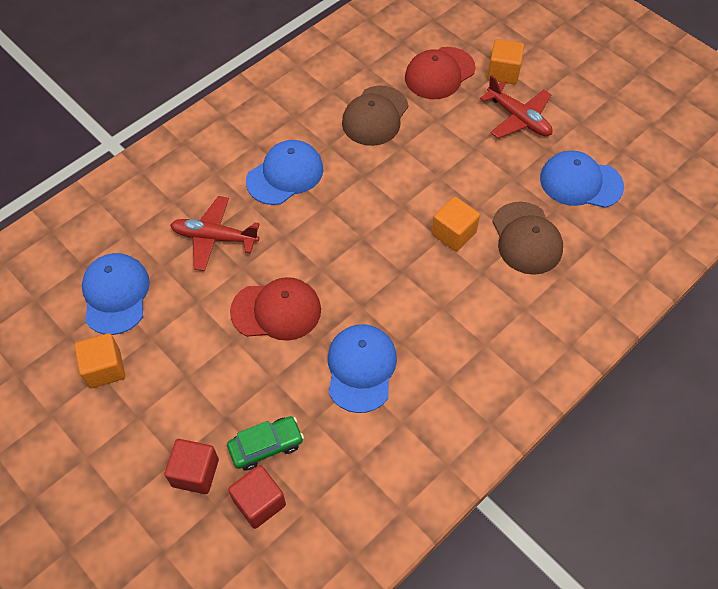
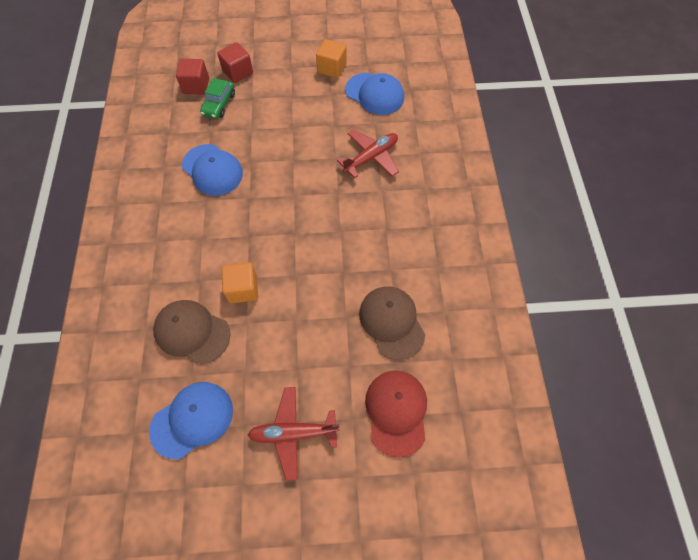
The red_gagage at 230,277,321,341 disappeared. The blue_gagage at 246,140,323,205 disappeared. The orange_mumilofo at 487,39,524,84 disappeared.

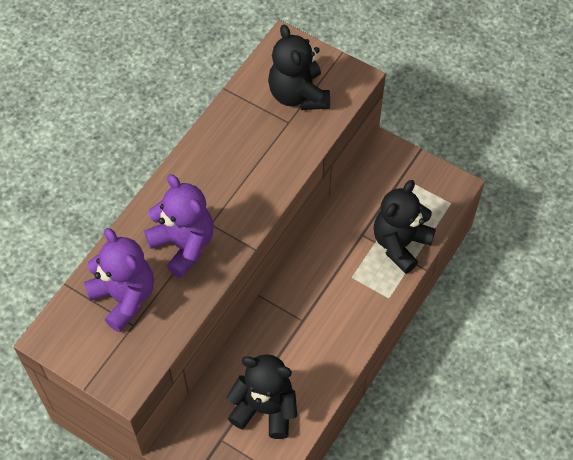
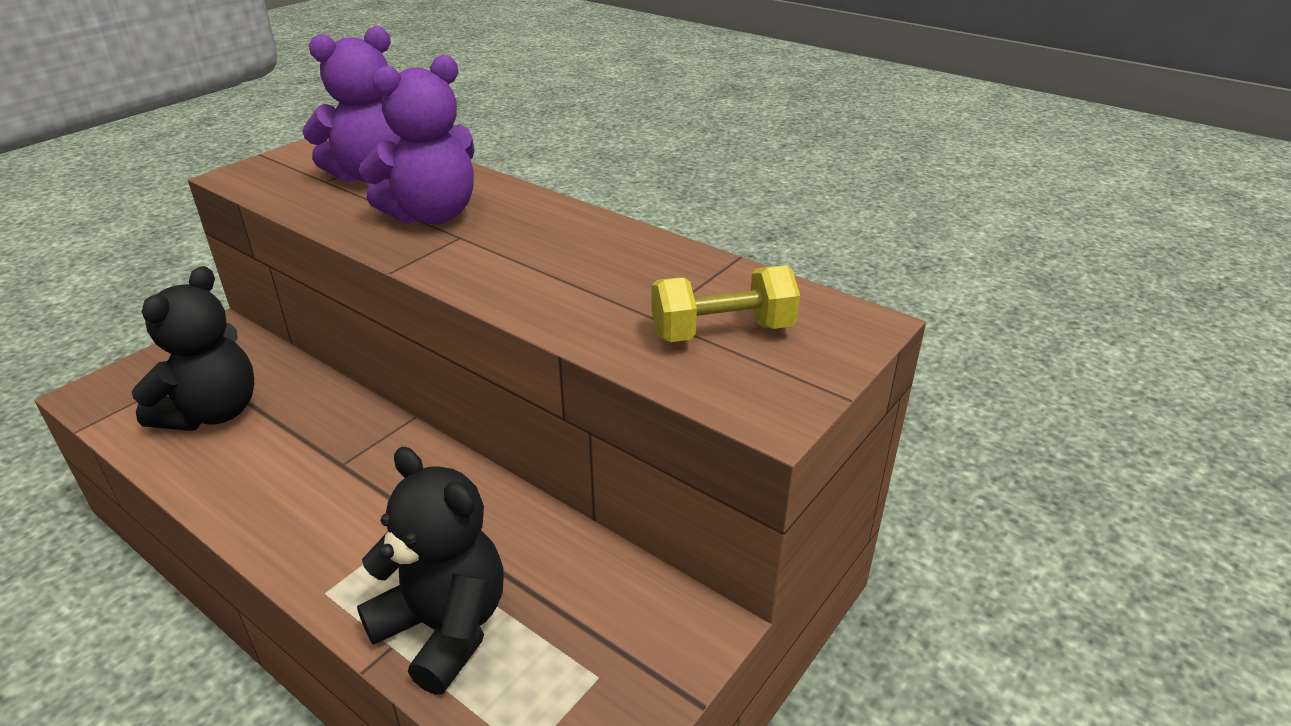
The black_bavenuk at 268,24,330,110 was replaced by the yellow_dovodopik at 651,266,800,342.

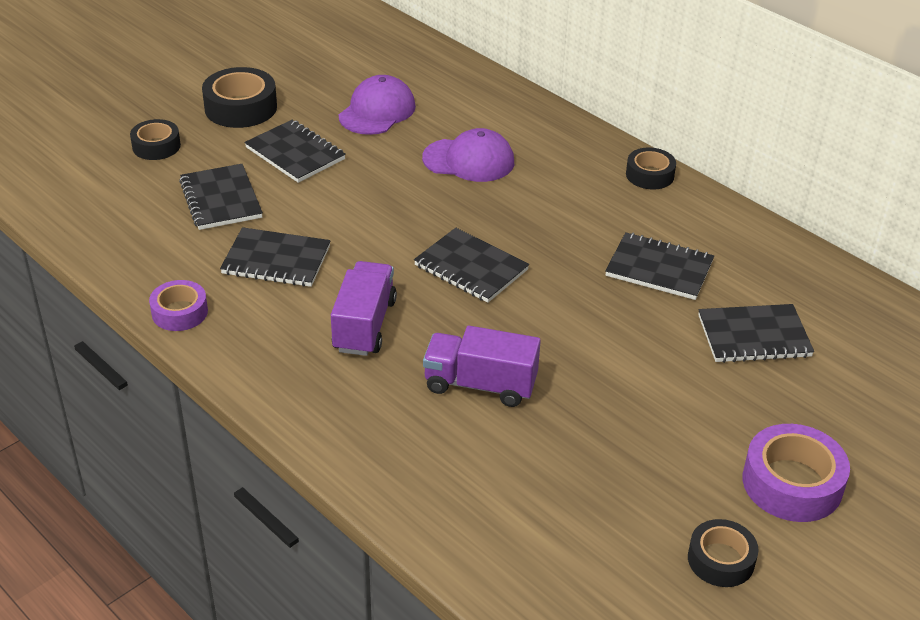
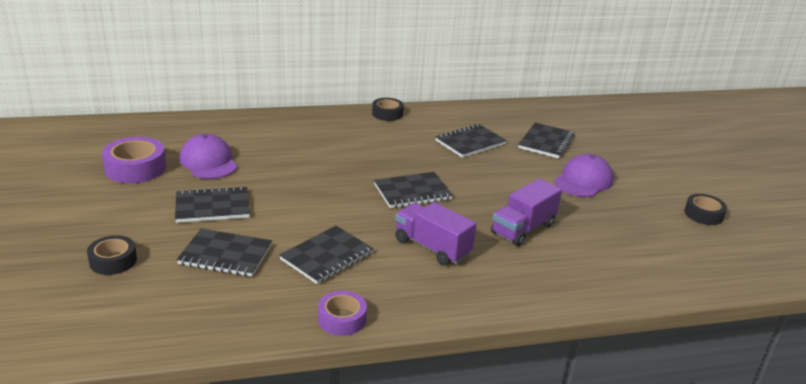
The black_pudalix at 202,67,277,128 disappeared. The purple_gagage moved from 422,128,514,182 to 554,154,614,197. The purple_pudalix moved from 743,424,850,522 to 102,137,166,183.

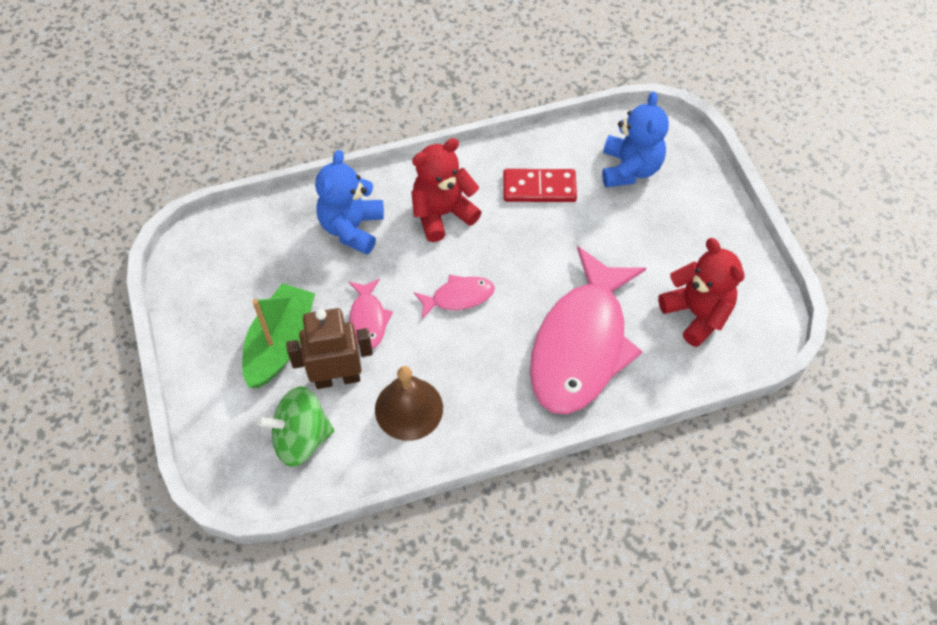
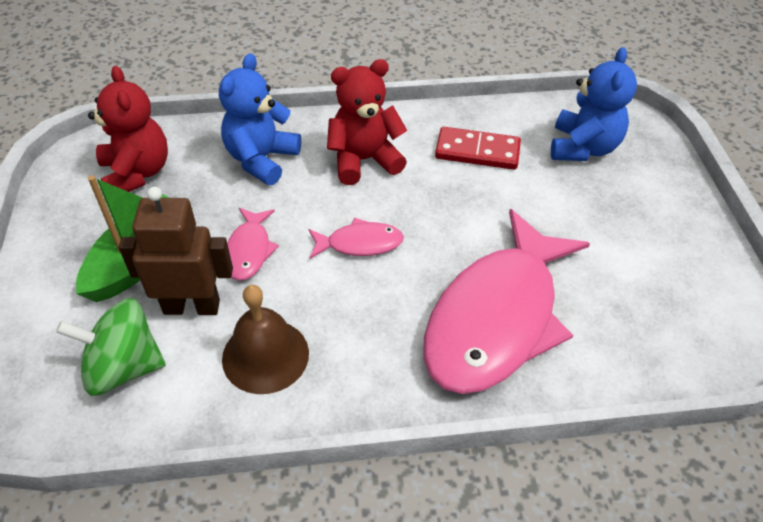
The red_bavenuk moved from 658,238,745,347 to 88,66,168,192.

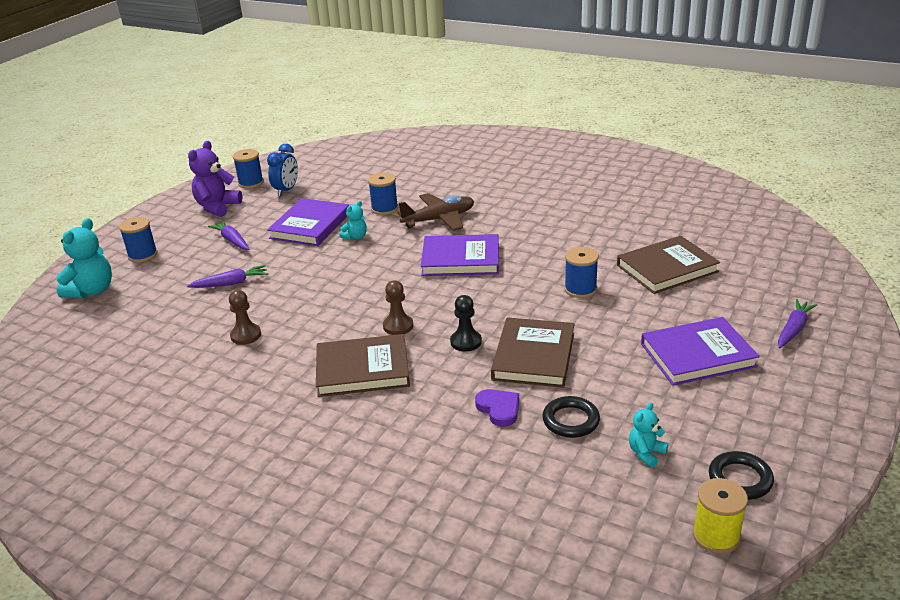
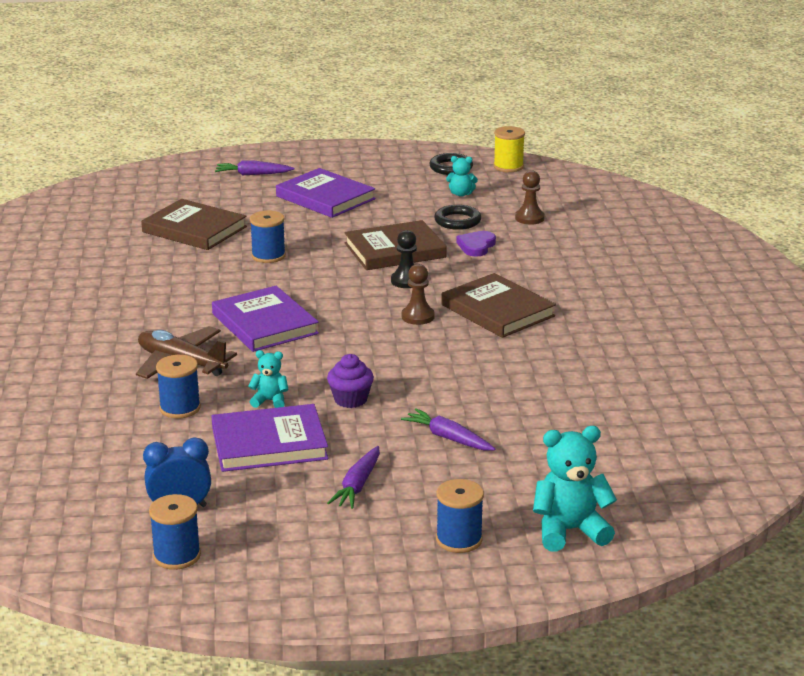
The purple_bavenuk at 188,141,243,217 disappeared. The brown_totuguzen moved from 229,290,261,345 to 515,170,545,225. The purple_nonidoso at 327,354,374,408 appeared.

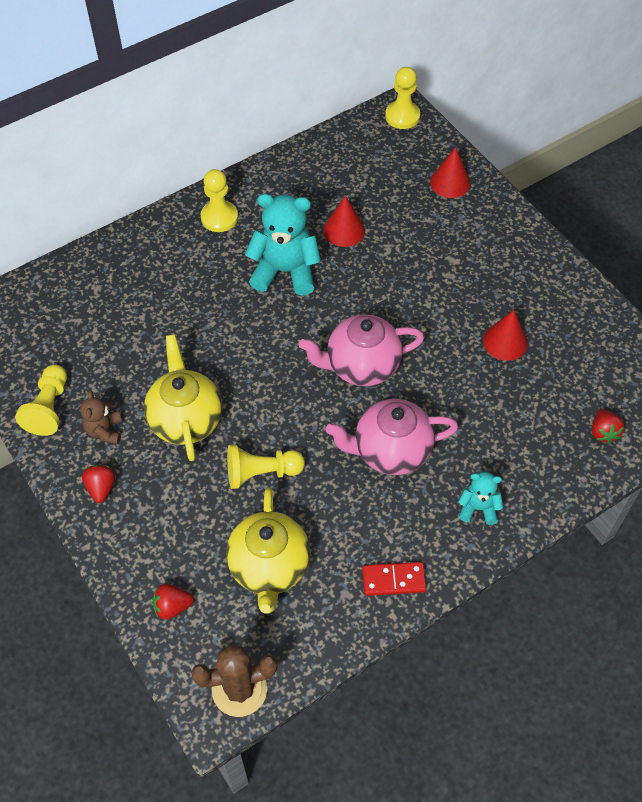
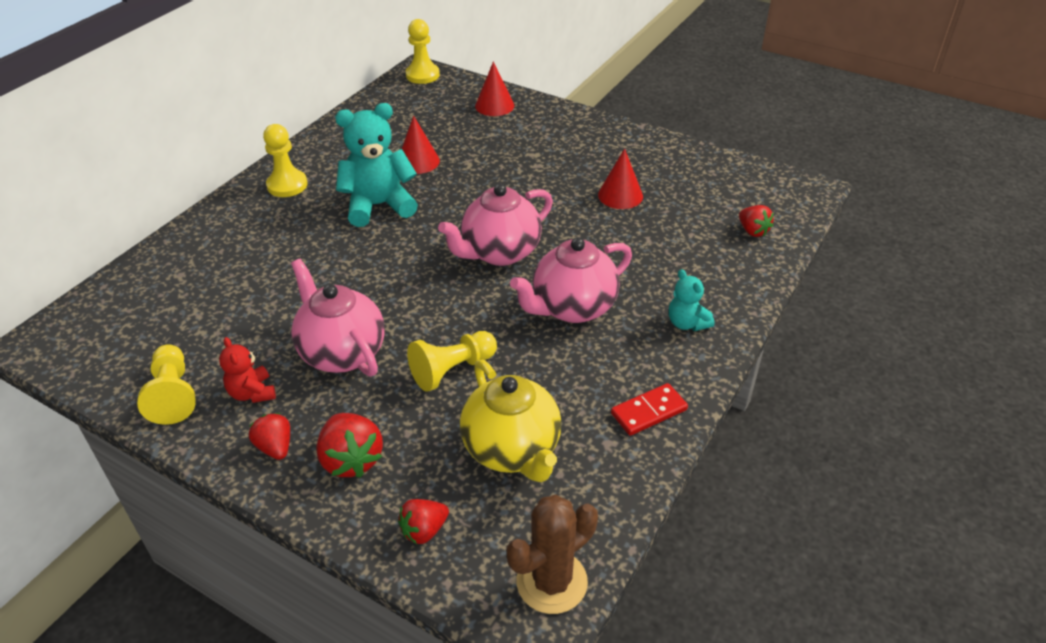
The brown_bavenuk at 80,390,122,444 became the red_bavenuk at 219,337,276,403. The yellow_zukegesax at 144,334,222,461 became the pink_zukegesax at 291,259,385,377. The turquoise_bavenuk at 458,472,503,525 turned 105 degrees counterclockwise. The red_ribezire at 316,413,383,478 appeared.

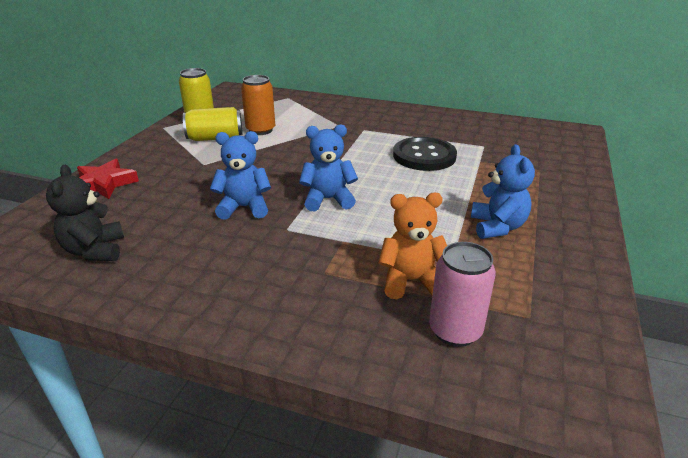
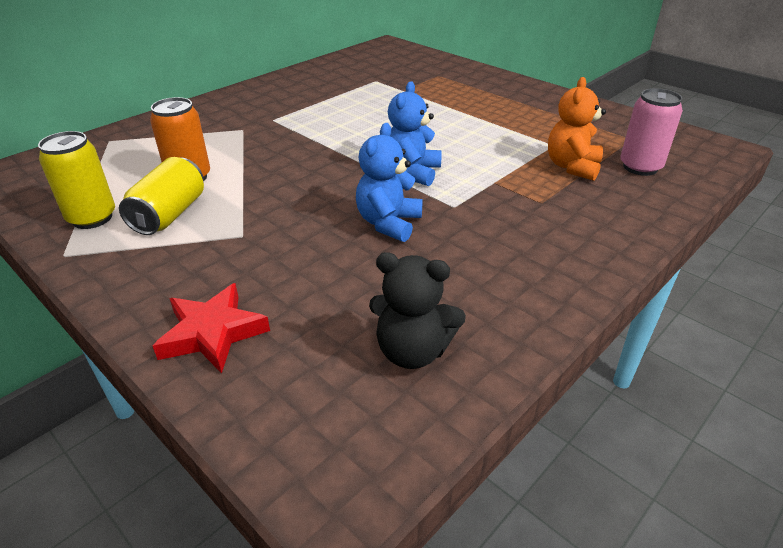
The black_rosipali at 393,137,457,171 disappeared. The blue_bavenuk at 471,144,535,239 disappeared.

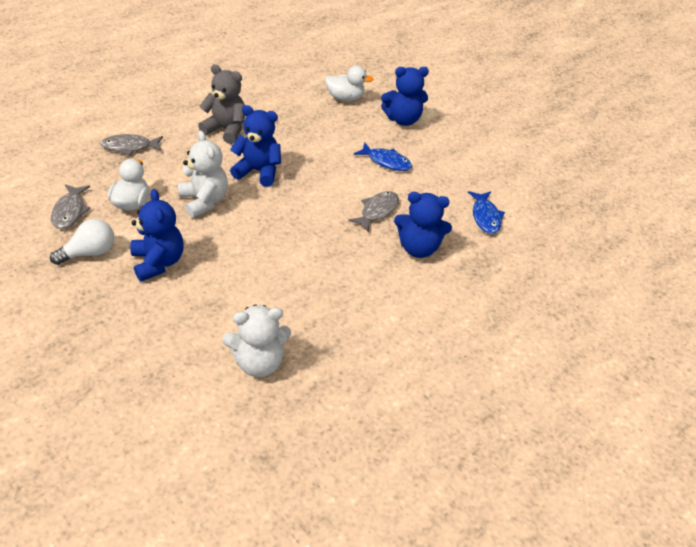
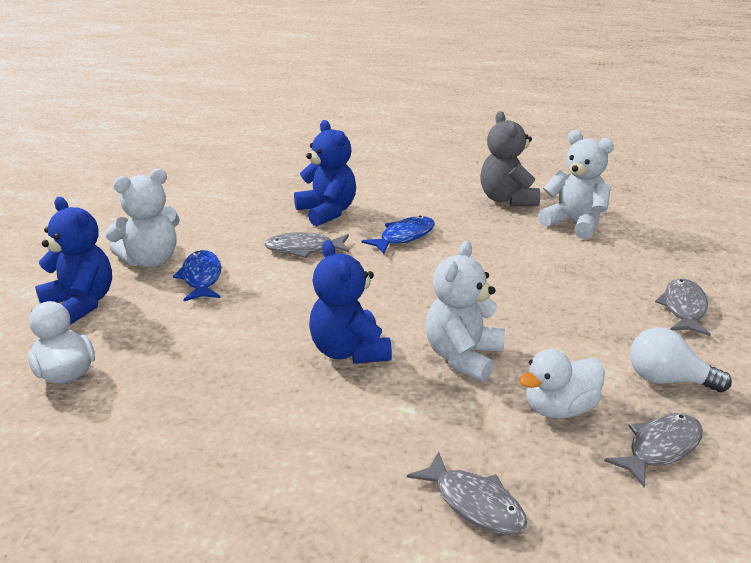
The blue_bavenuk at 130,189,183,282 disappeared. The grey_bavenuk moved from 198,64,245,144 to 480,111,540,206. The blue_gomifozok moved from 468,191,505,234 to 362,216,435,254. The white_bavenuk at 105,168,180,267 appeared. The grey_gomifozok at 655,279,711,336 appeared.

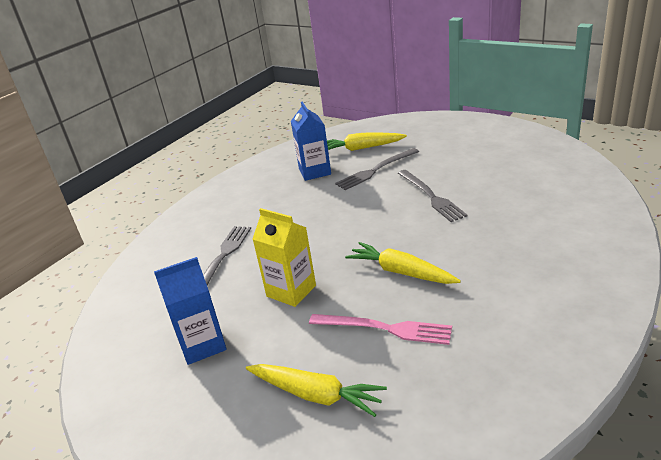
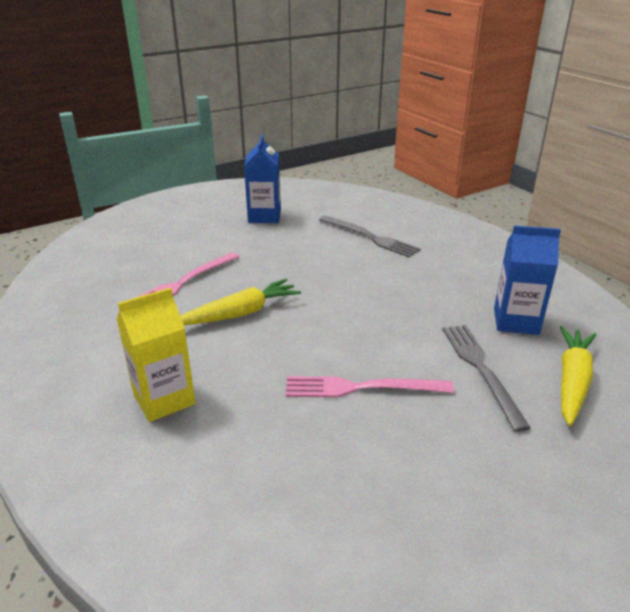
The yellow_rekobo at 246,364,387,417 disappeared. The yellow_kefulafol moved from 253,208,316,307 to 116,288,196,422. The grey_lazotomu at 398,170,468,222 became the pink_lazotomu at 286,376,454,398.

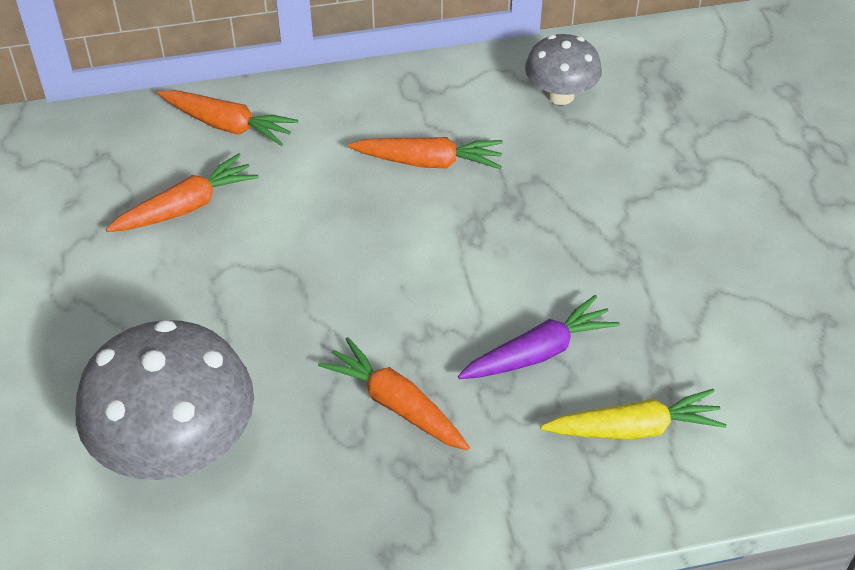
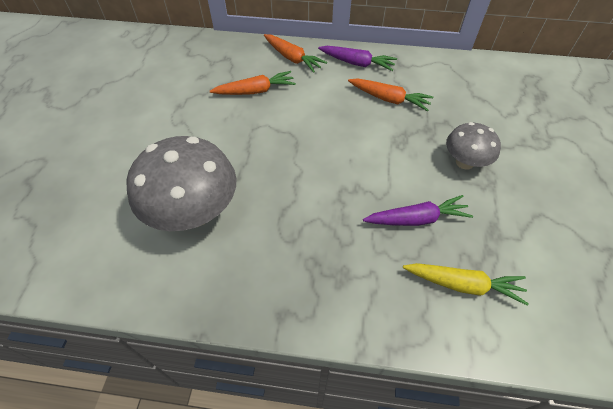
The orange_rekobo at 318,337,470,450 disappeared. The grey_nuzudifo moved from 525,34,602,105 to 446,122,501,170. The purple_rekobo at 318,46,397,71 appeared.

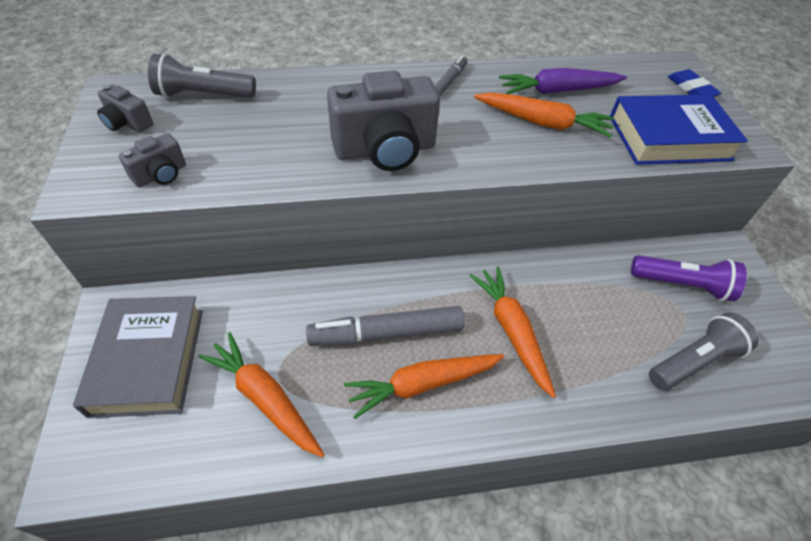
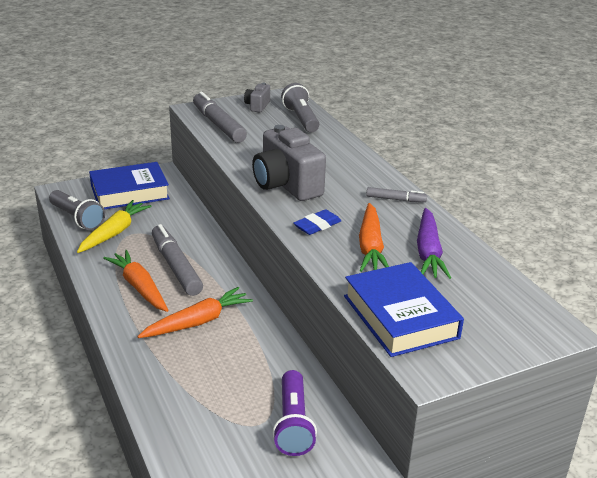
The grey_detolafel at 73,296,203,418 became the blue_detolafel at 89,162,170,210. The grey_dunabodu at 119,133,186,187 was replaced by the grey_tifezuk at 193,92,247,143. The orange_rekobo at 199,332,325,457 became the yellow_rekobo at 77,200,152,253. The purple_rekobo at 499,68,627,94 turned 150 degrees counterclockwise. The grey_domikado moved from 649,312,759,391 to 49,190,105,230. The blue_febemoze moved from 668,69,721,97 to 294,209,341,235.

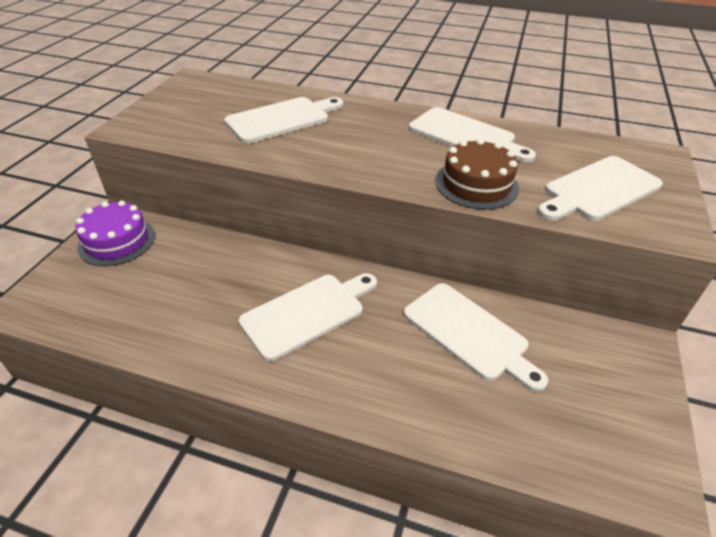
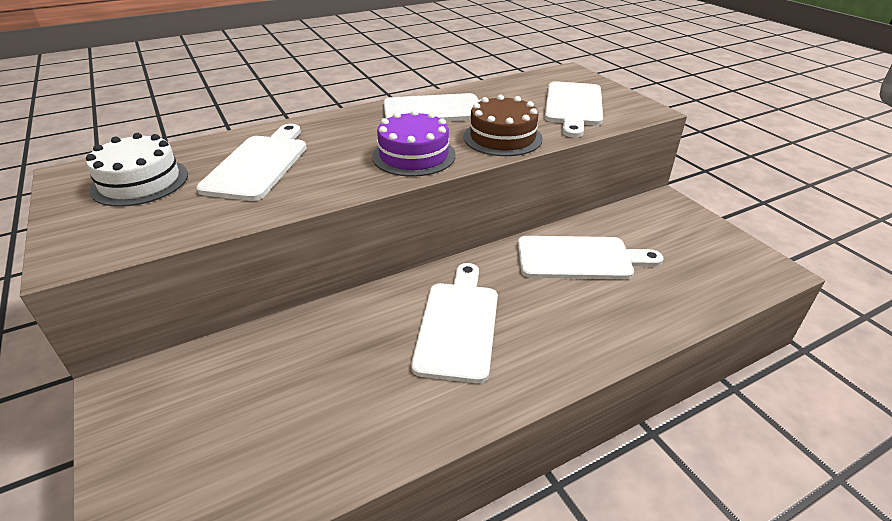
The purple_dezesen moved from 75,200,155,266 to 372,110,456,177. The white_dezesen at 86,133,188,207 appeared.

